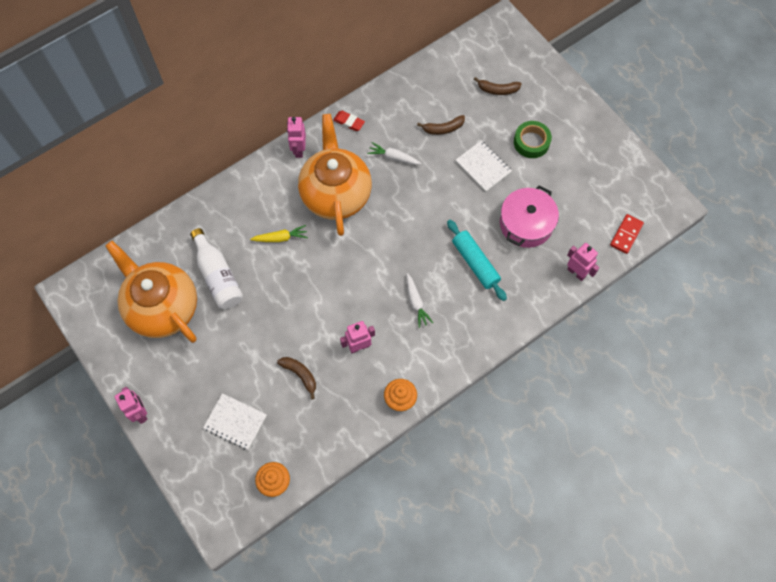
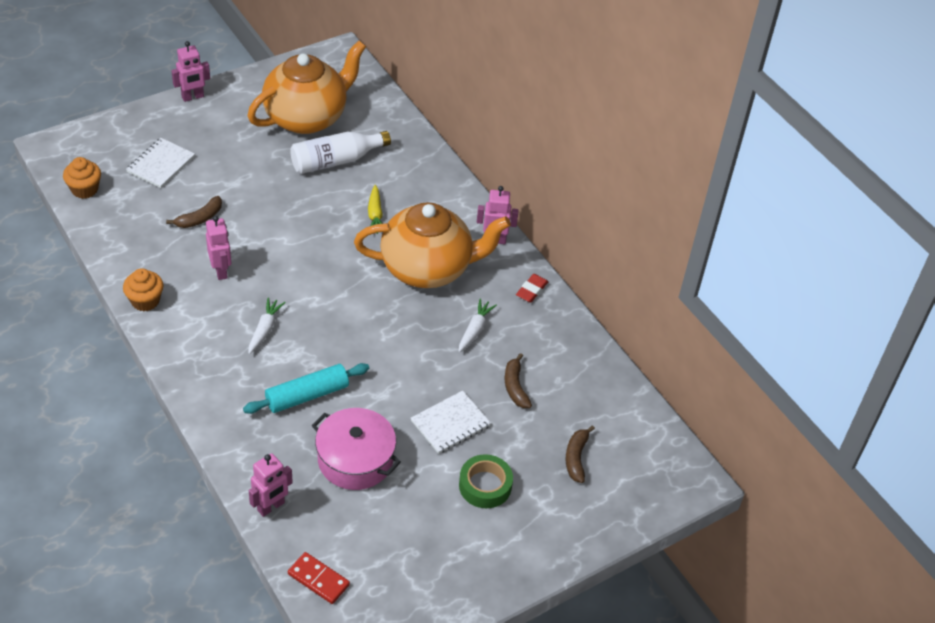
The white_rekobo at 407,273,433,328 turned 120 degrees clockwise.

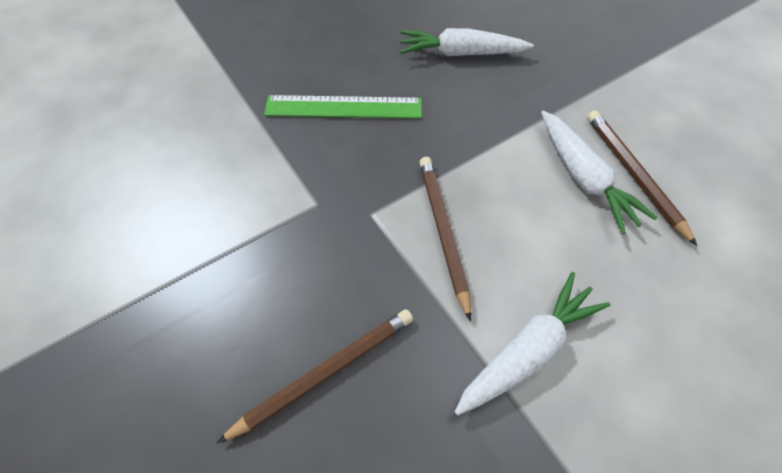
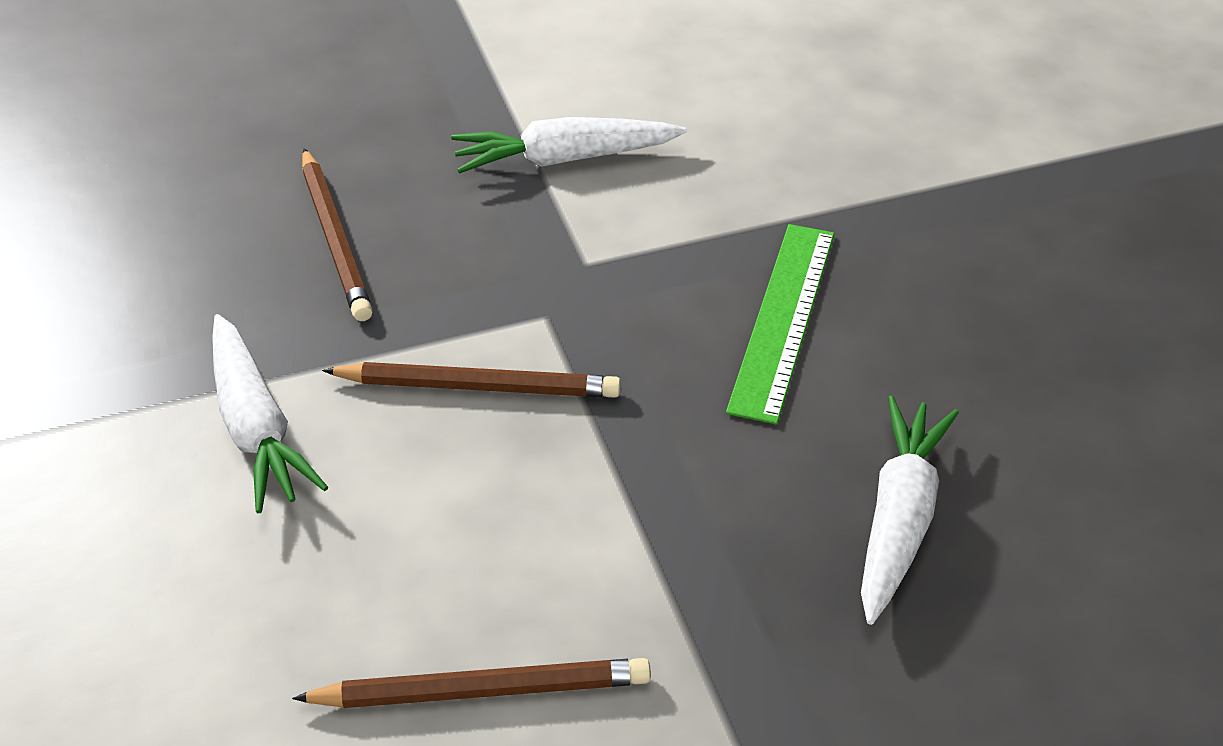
The white_rekobo moved from 541,110,657,235 to 451,117,687,173.

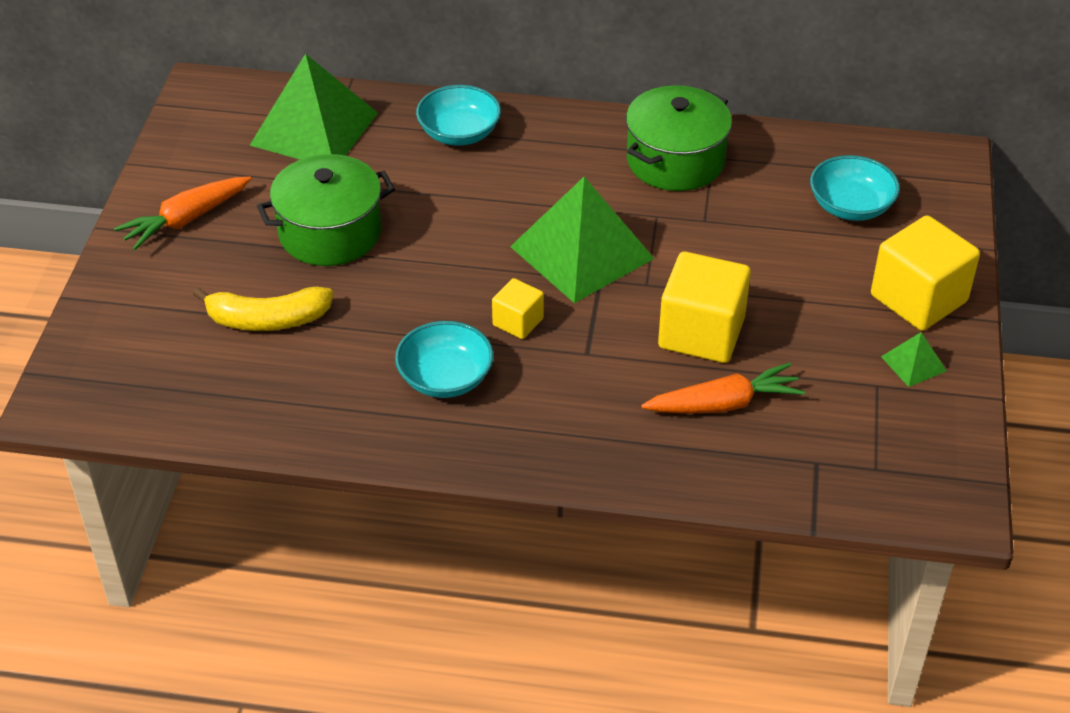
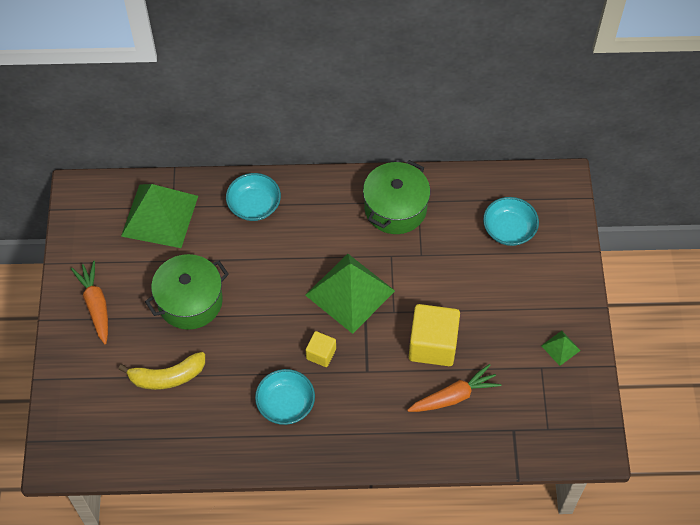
The orange_rekobo at 114,177,251,250 turned 120 degrees clockwise. The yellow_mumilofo at 871,215,980,331 disappeared.

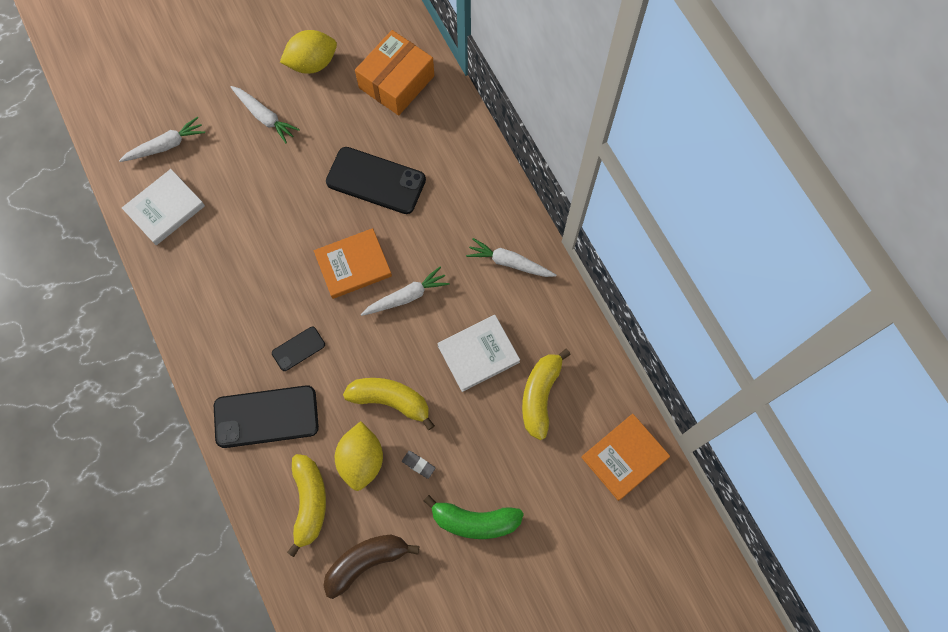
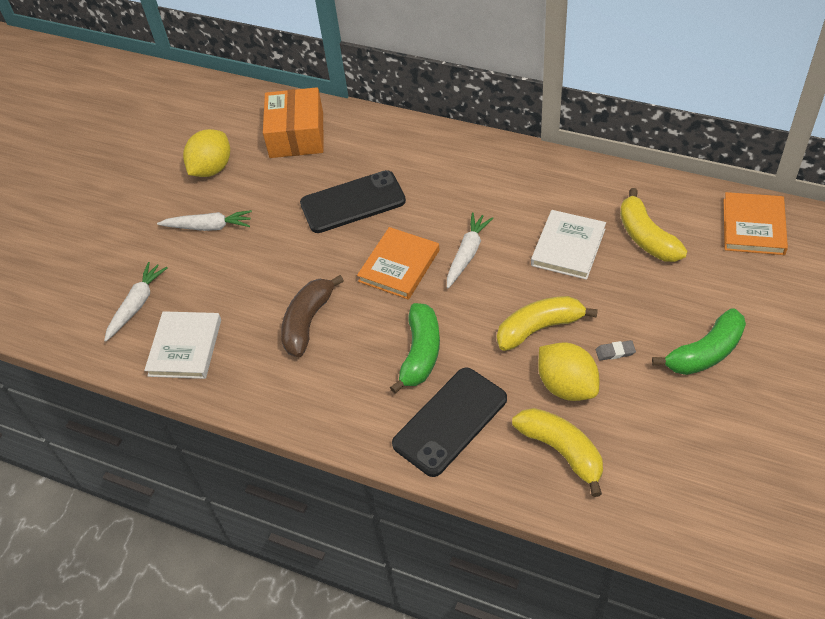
The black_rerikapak at 272,327,325,371 was replaced by the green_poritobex at 390,303,440,394. The brown_poritobex moved from 323,535,419,599 to 281,275,344,357. The white_rekobo at 466,238,556,277 disappeared.

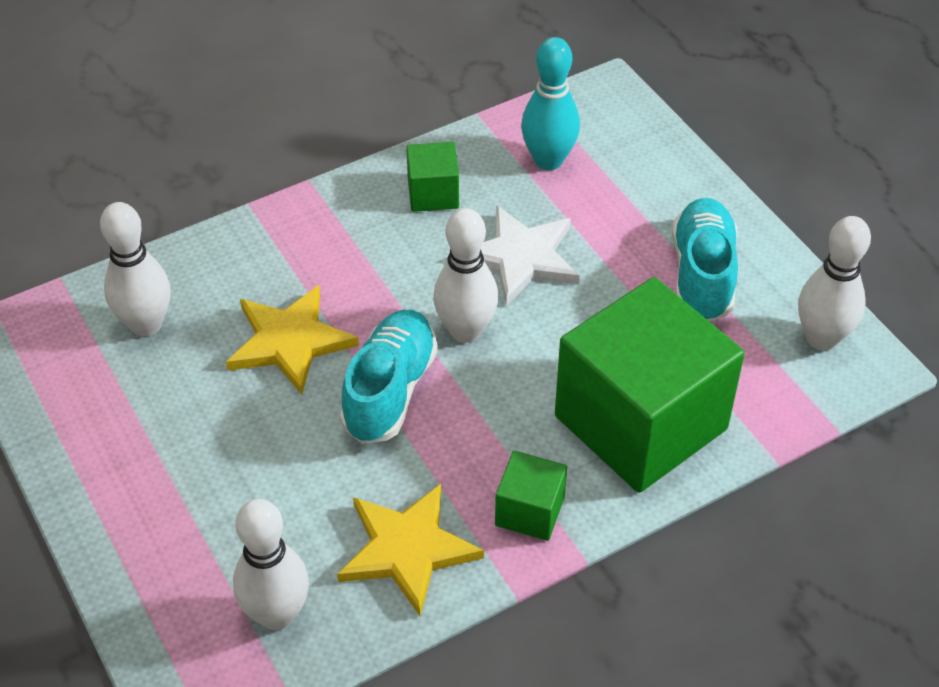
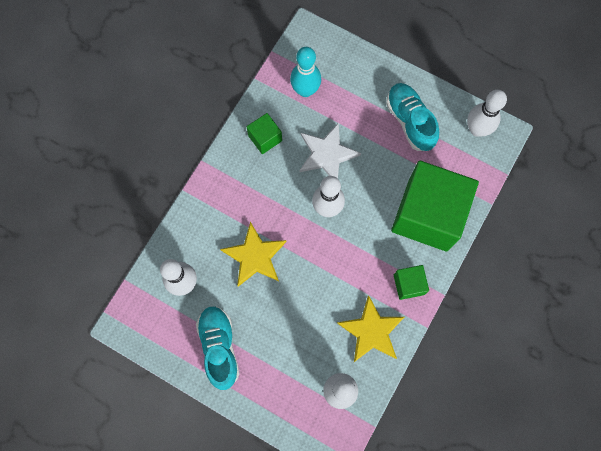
The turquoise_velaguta moved from 340,310,438,444 to 196,306,240,390.

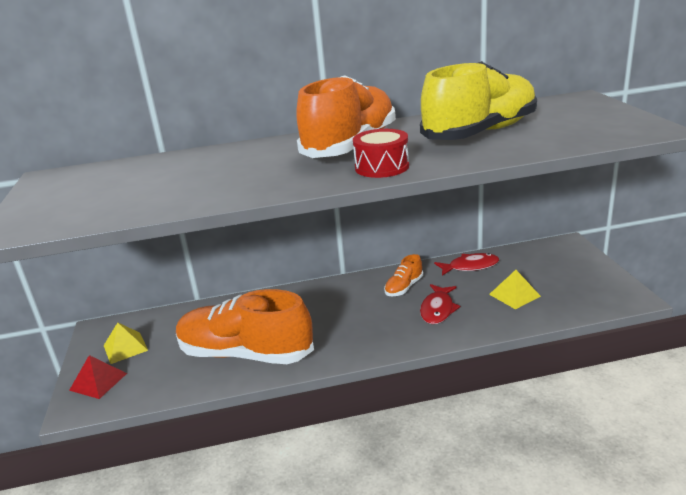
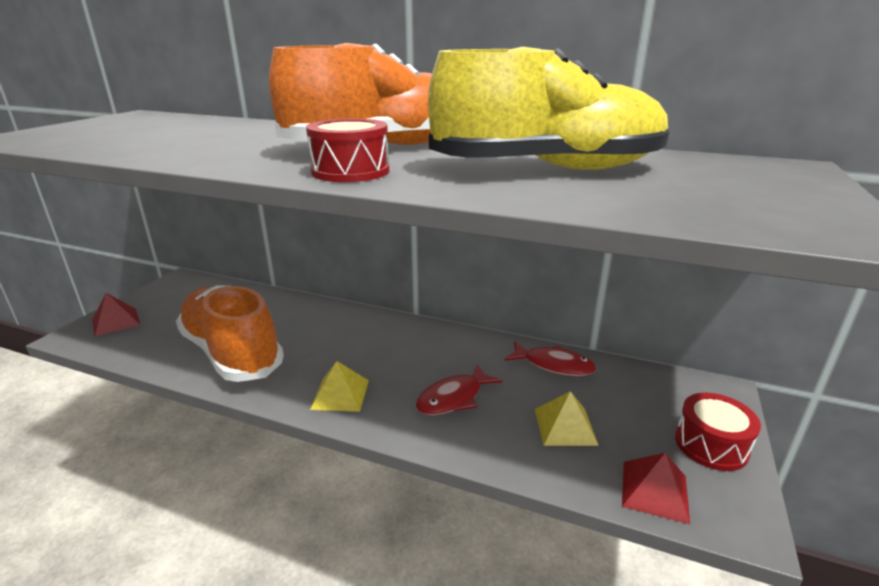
The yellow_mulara moved from 104,322,148,364 to 310,361,369,412. The orange_velaguta at 384,254,423,296 disappeared. The red_mulara at 622,453,690,524 appeared. The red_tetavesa at 675,393,761,471 appeared.

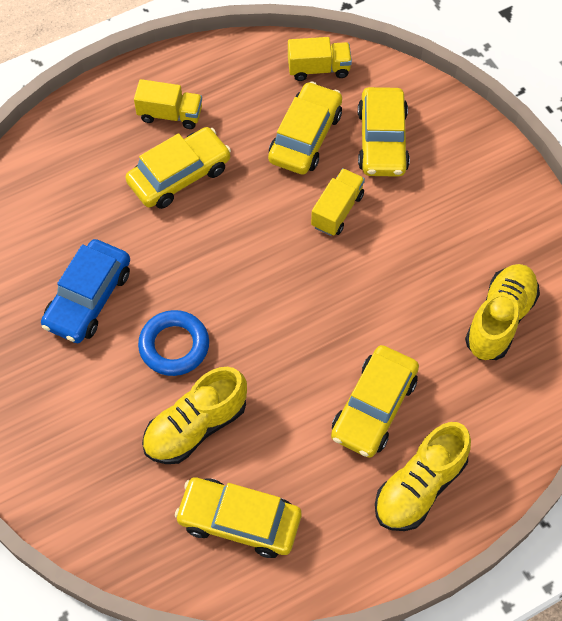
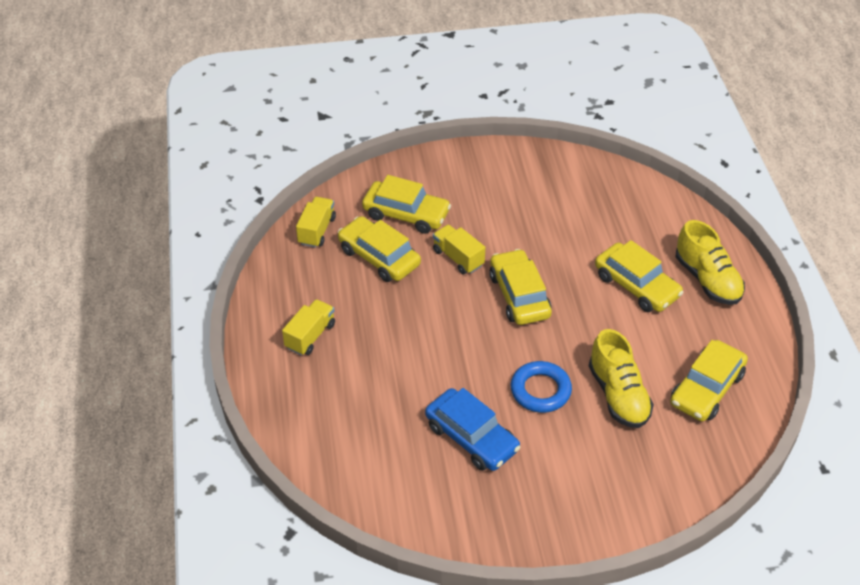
The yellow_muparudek moved from 125,127,231,209 to 489,249,552,325. The yellow_velaguta at 465,264,540,360 disappeared.

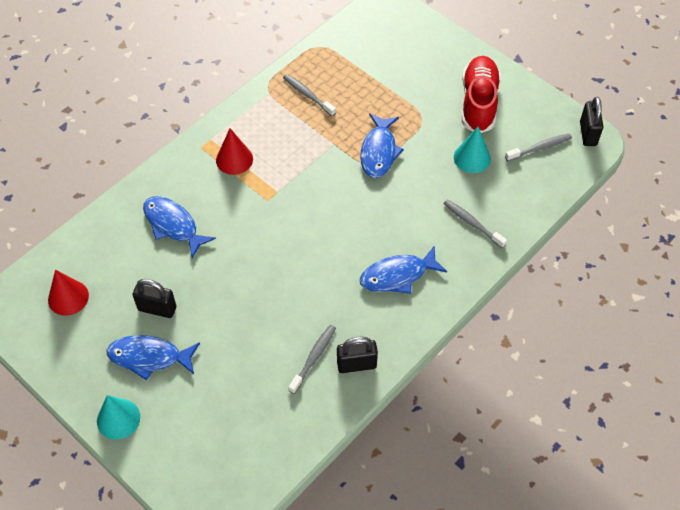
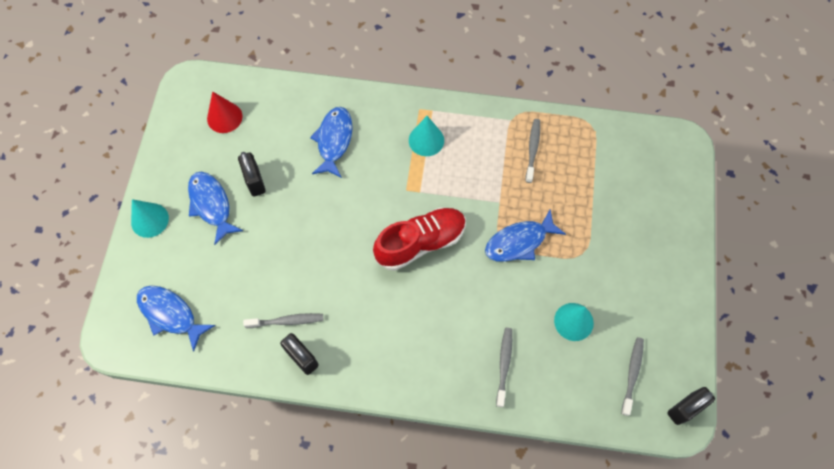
The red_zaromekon at 216,128,253,175 became the turquoise_zaromekon at 409,116,444,156. The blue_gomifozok moved from 360,245,447,294 to 137,285,215,352. The red_velaguta moved from 462,56,501,133 to 373,207,466,271. The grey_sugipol at 505,133,572,161 turned 105 degrees counterclockwise.

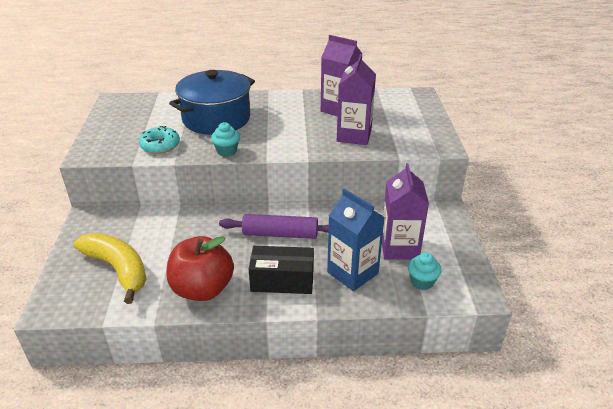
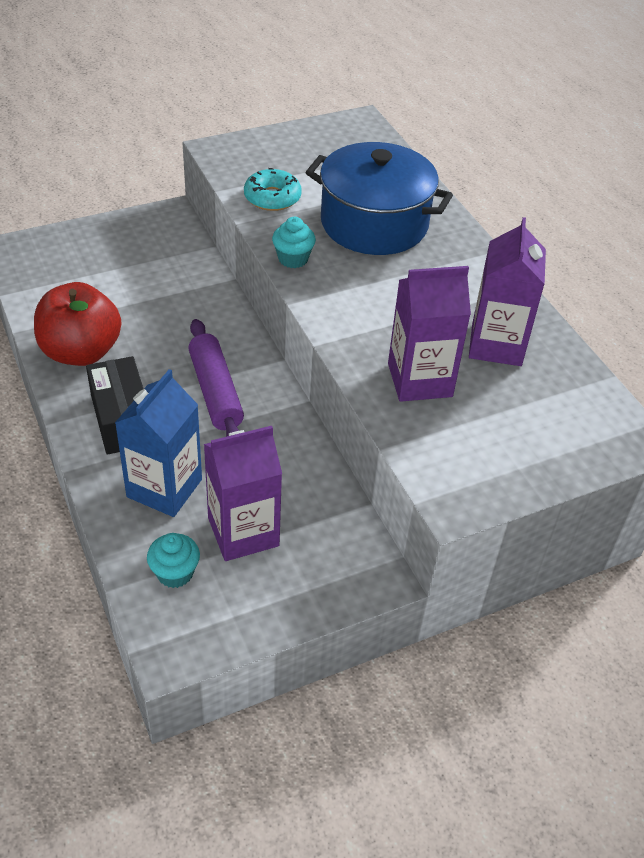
The yellow_poritobex at 73,233,146,304 disappeared.

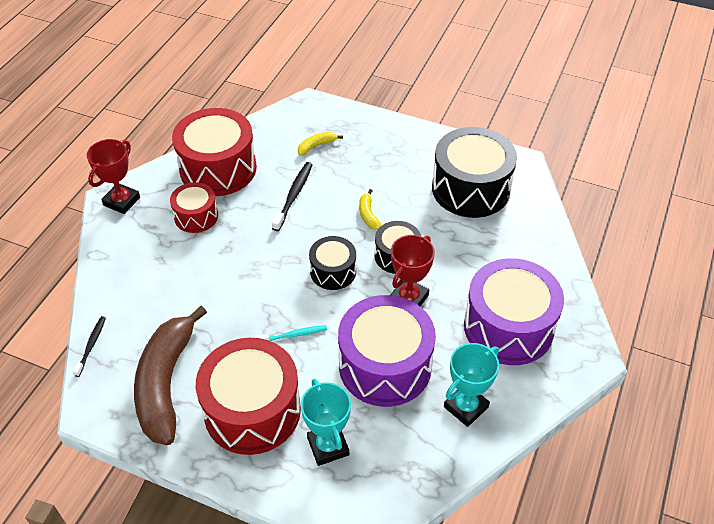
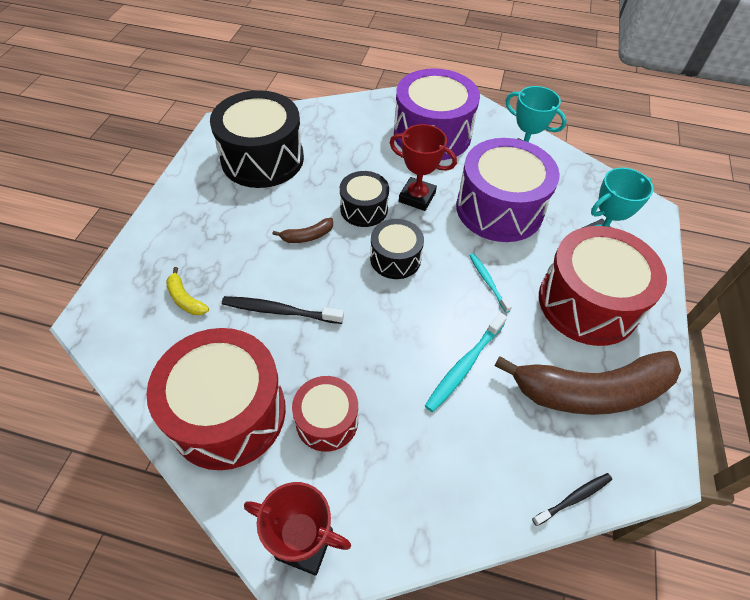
The black_sugipol at 73,316,106,377 turned 150 degrees clockwise. The yellow_poritobex at 359,189,382,230 became the brown_poritobex at 273,218,333,243. The turquoise_sugipol at 425,312,507,412 appeared.

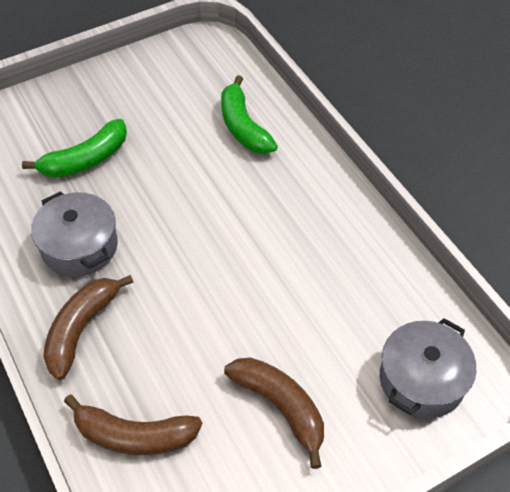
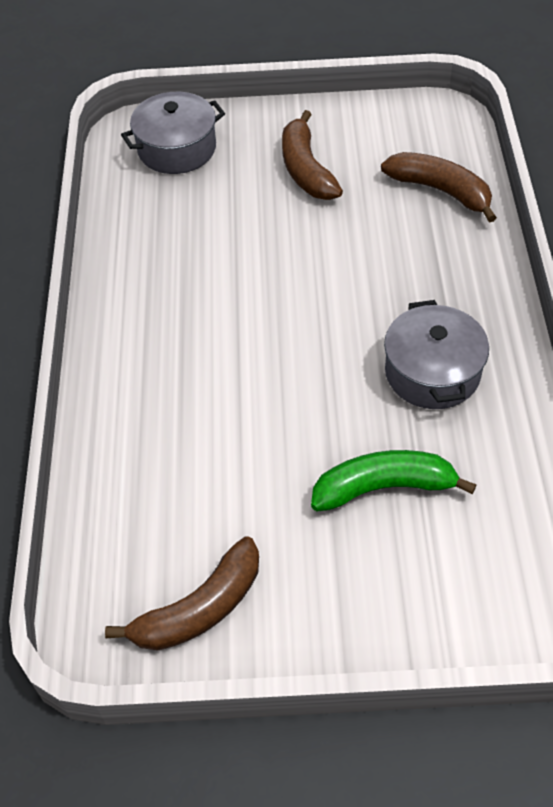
The brown_poritobex moved from 43,275,133,380 to 105,536,259,651. The green_poritobex at 221,75,278,154 disappeared.

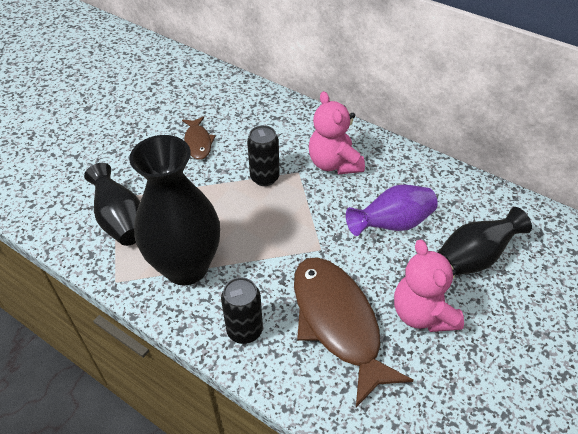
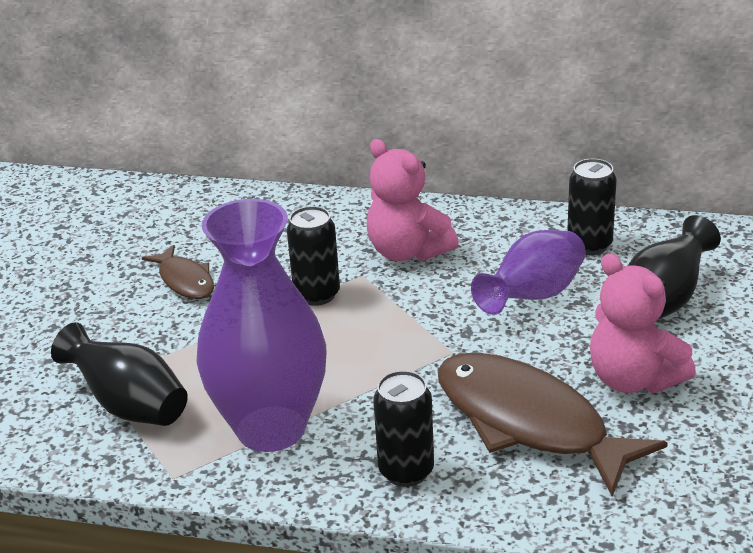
The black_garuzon at 129,135,220,285 became the purple_garuzon at 196,199,326,452. The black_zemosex at 567,158,617,255 appeared.

